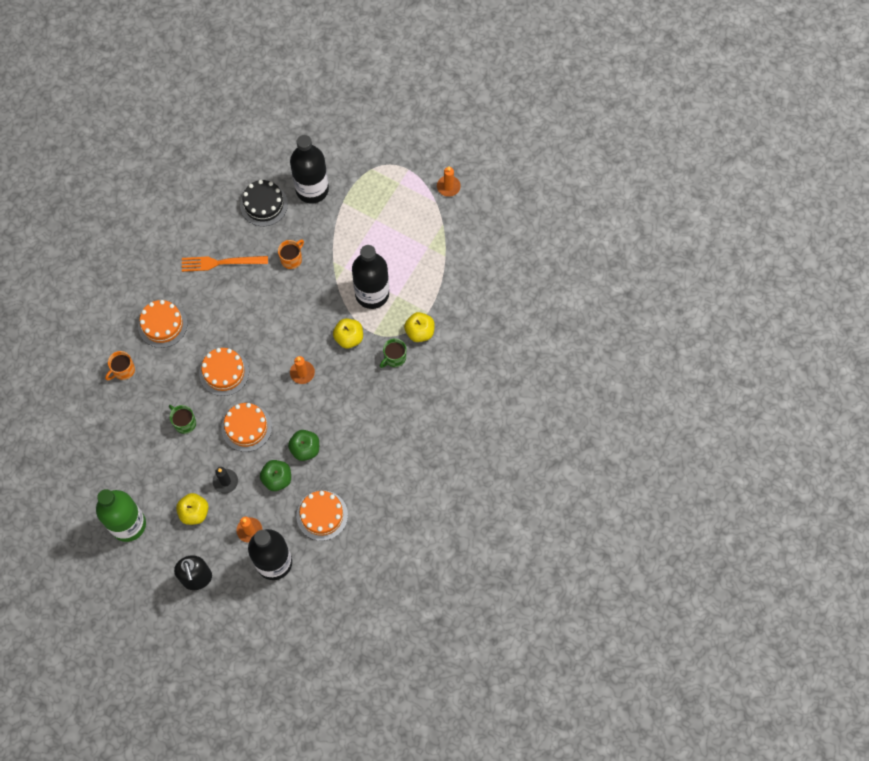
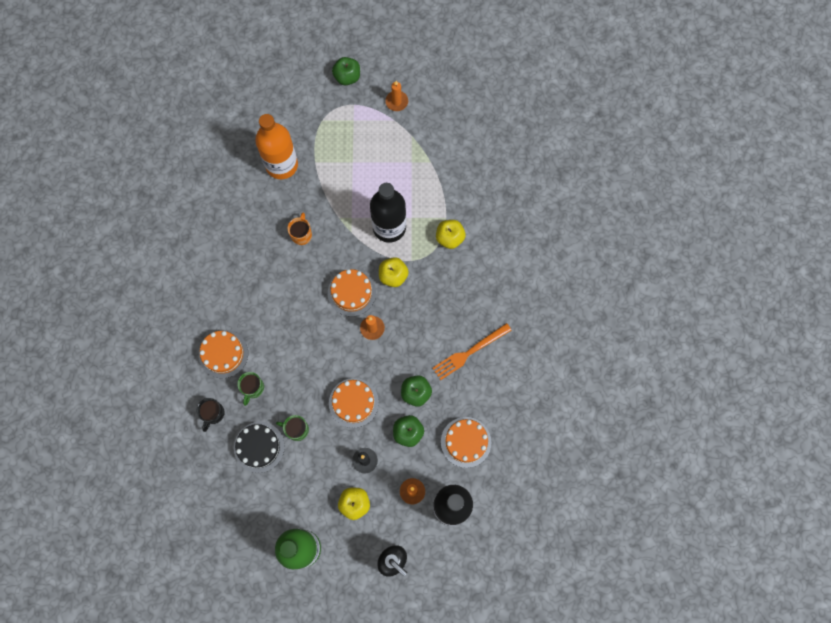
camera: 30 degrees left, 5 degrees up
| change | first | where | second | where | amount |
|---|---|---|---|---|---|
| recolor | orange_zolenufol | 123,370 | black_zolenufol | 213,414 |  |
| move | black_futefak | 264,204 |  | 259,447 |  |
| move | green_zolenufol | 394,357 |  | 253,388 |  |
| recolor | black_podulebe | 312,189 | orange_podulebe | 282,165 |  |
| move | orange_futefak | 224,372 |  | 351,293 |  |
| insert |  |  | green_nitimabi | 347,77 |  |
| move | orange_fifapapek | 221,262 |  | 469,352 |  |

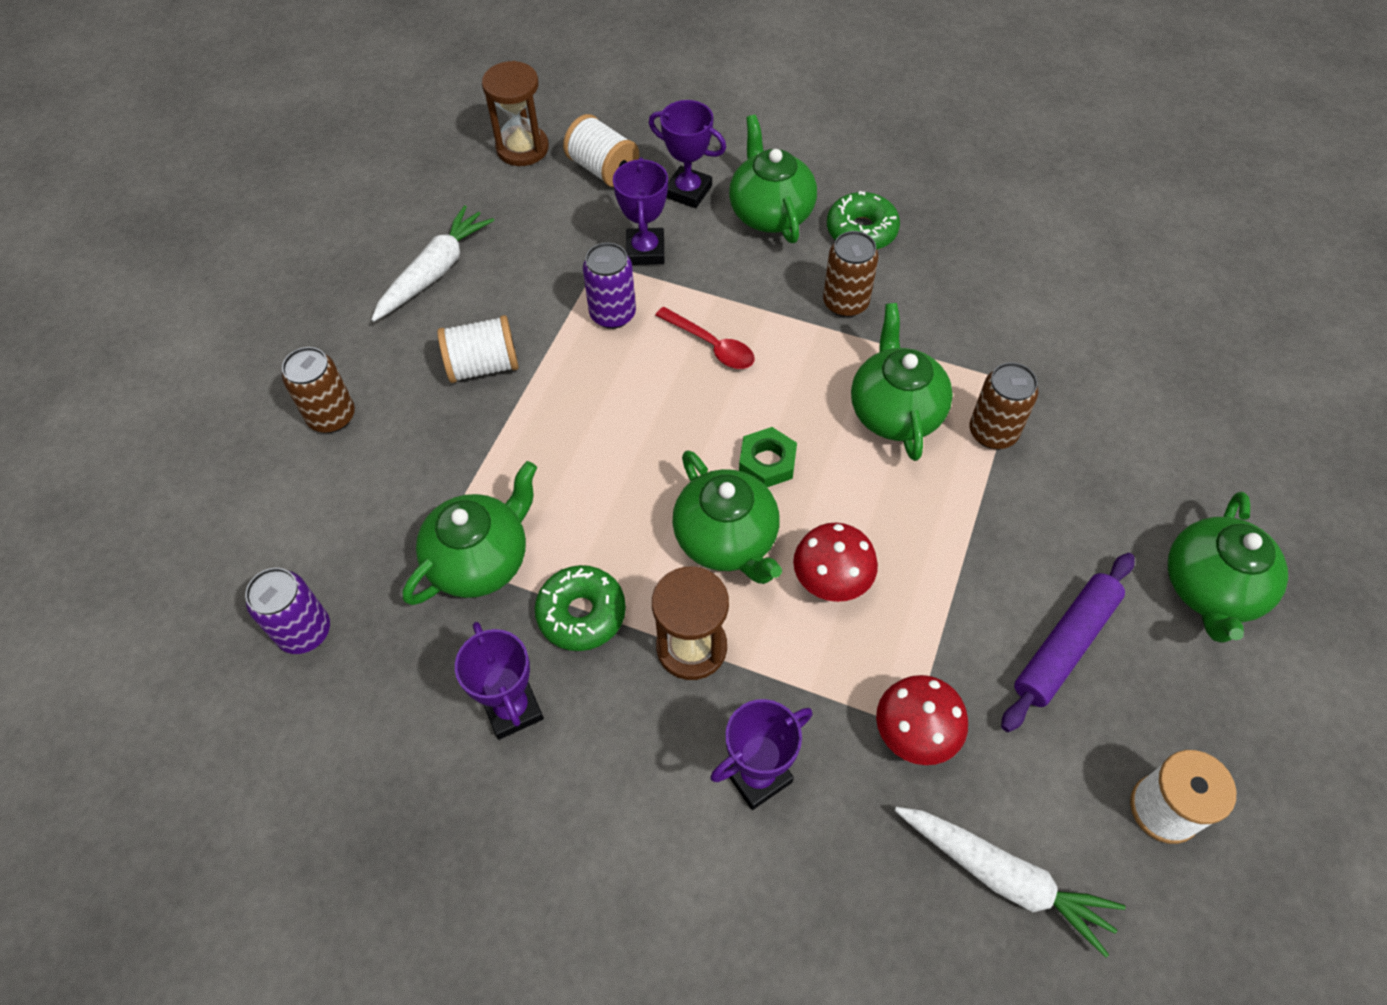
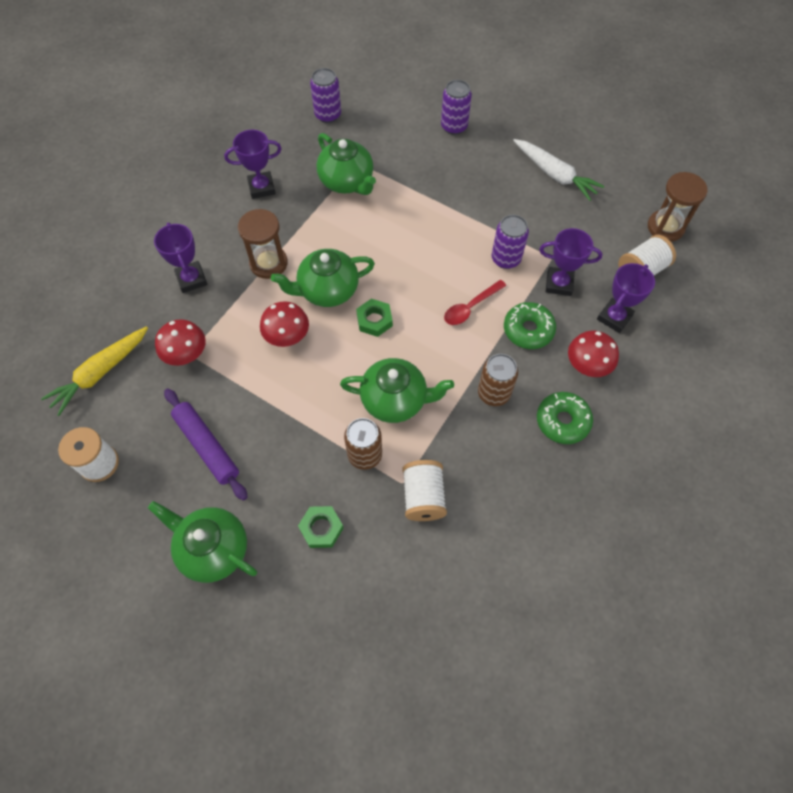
camera: 100 degrees right, 5 degrees up
| change | first | where | second | where | amount |
|---|---|---|---|---|---|
| recolor | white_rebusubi | 1004,877 | yellow_rebusubi | 100,373 |  |
| insert |  |  | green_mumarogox | 321,528 |  |
| move | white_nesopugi | 483,366 |  | 423,497 |  |
| recolor | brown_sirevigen | 332,416 | purple_sirevigen | 454,126 |  |
| move | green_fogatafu | 581,614 |  | 528,330 |  |
| replace | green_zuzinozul | 770,213 | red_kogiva | 587,365 |  |

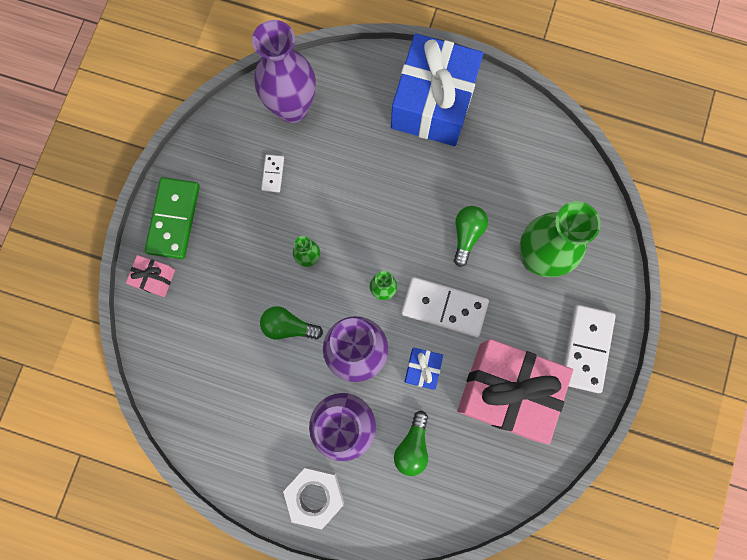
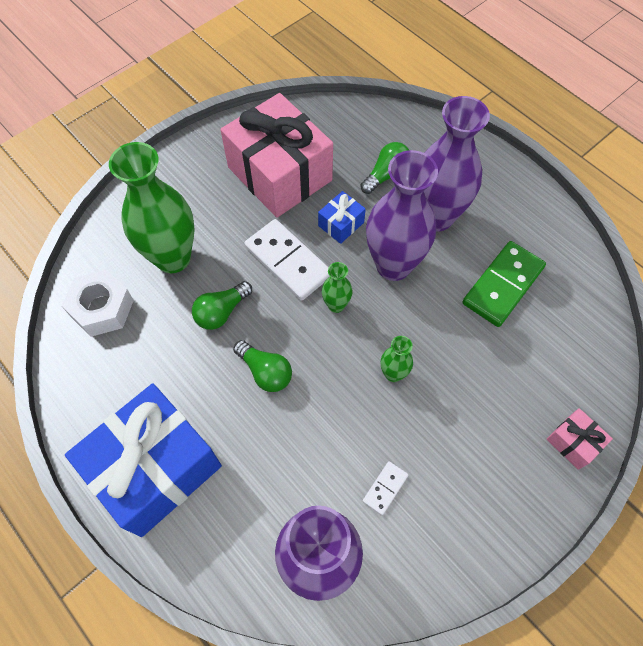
camera: 150 degrees left, 15 degrees down
| change | first | where | second | where | amount |
|---|---|---|---|---|---|
| move | white_mumarogox | 315,495 |  | 102,308 |  |
| move | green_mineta | 288,326 |  | 265,372 |  |
| move | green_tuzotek | 174,219 |  | 502,285 |  |
| delete | white_tuzotek | 586,349 |  |  |  |

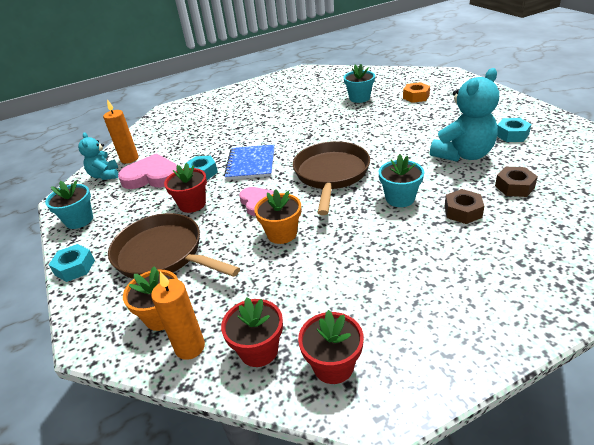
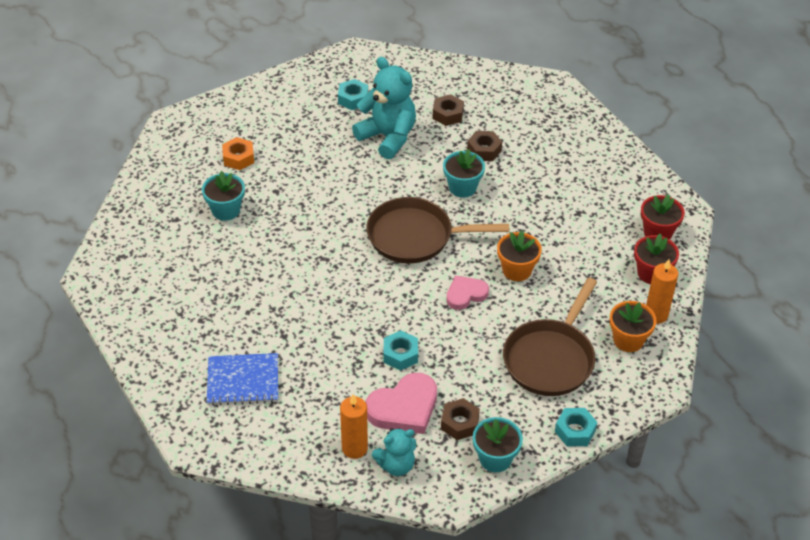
camera: 100 degrees left, 10 degrees up
| change | first | where | second | where | amount |
|---|---|---|---|---|---|
| move | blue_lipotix | 251,164 |  | 243,381 |  |
| rotate | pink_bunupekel | 152,176 |  | 404,408 | 120 degrees counterclockwise |
| insert |  |  | brown_mumarogox | 459,423 |  |
| delete | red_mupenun | 192,204 |  |  |  |

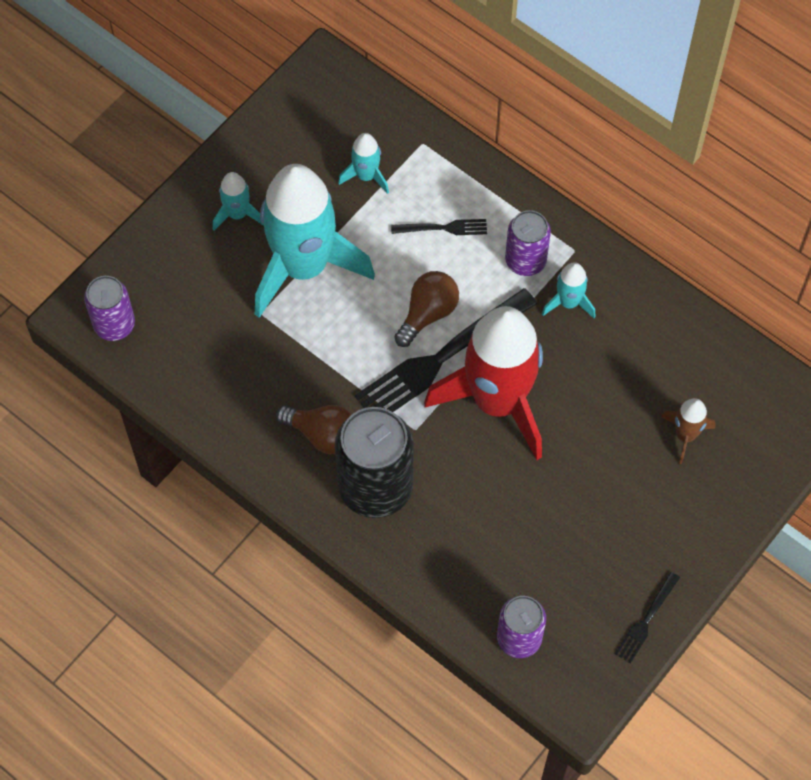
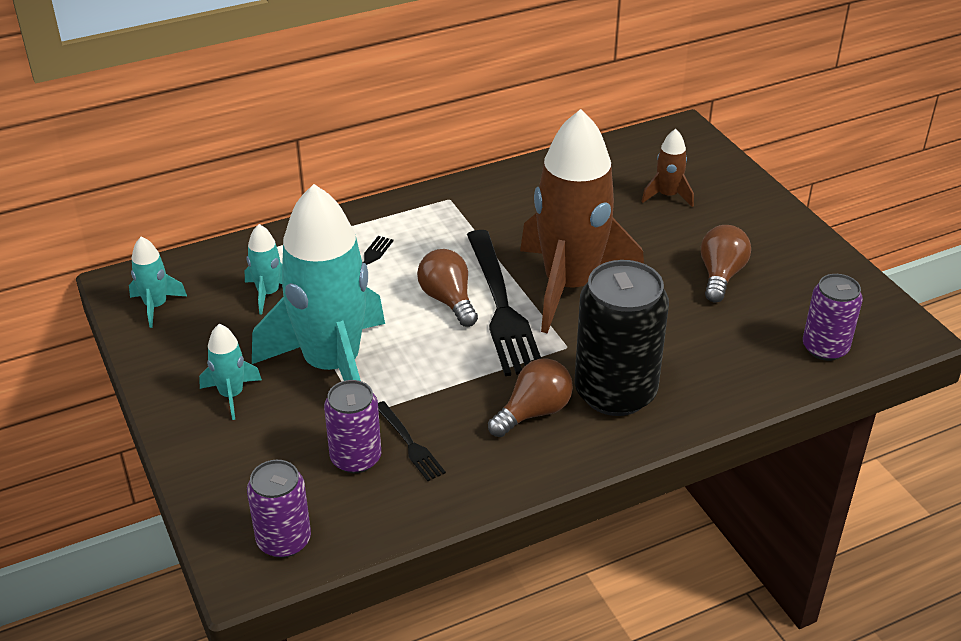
camera: 65 degrees left, 25 degrees down
| change | first | where | second | where | amount |
|---|---|---|---|---|---|
| move | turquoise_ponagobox | 568,302 |  | 156,306 |  |
| move | purple_sirevigen | 525,260 |  | 356,458 |  |
| move | black_fifapapek | 646,621 |  | 410,443 |  |
| recolor | red_ponagobox | 497,401 | brown_ponagobox | 570,286 |  |
| insert |  |  | brown_mineta | 720,275 |  |

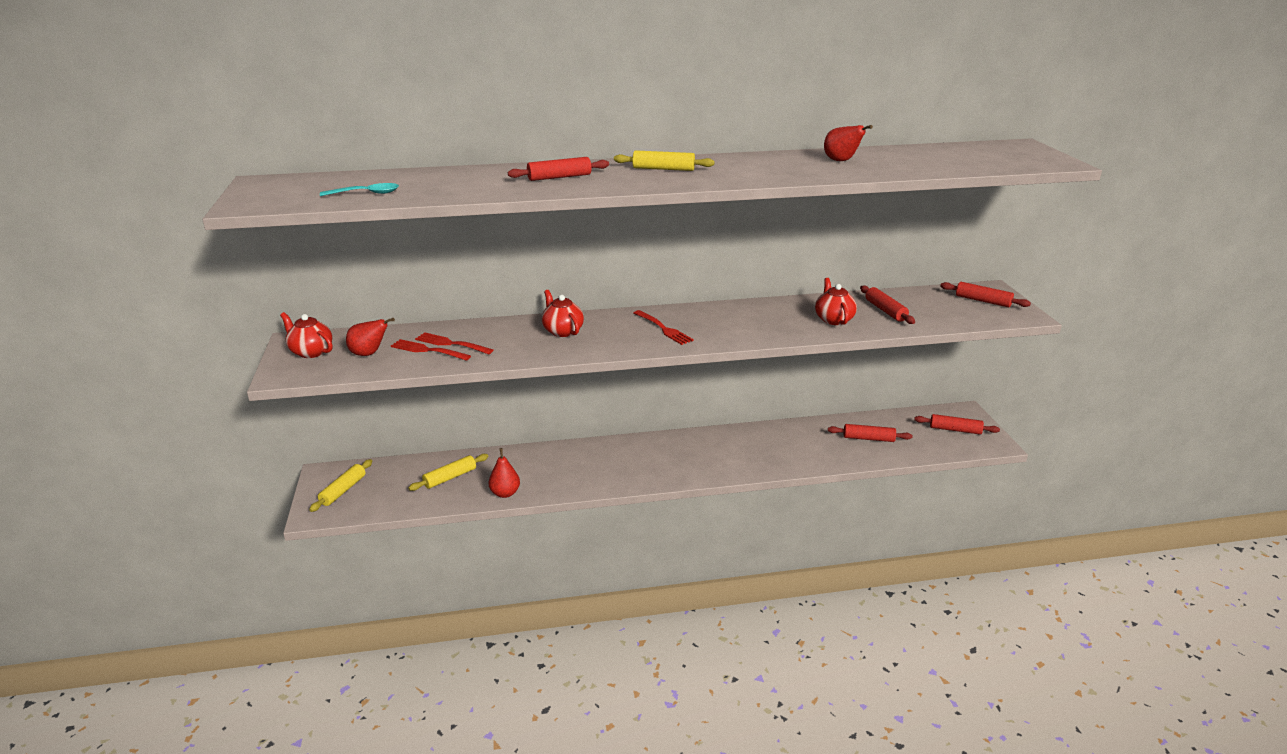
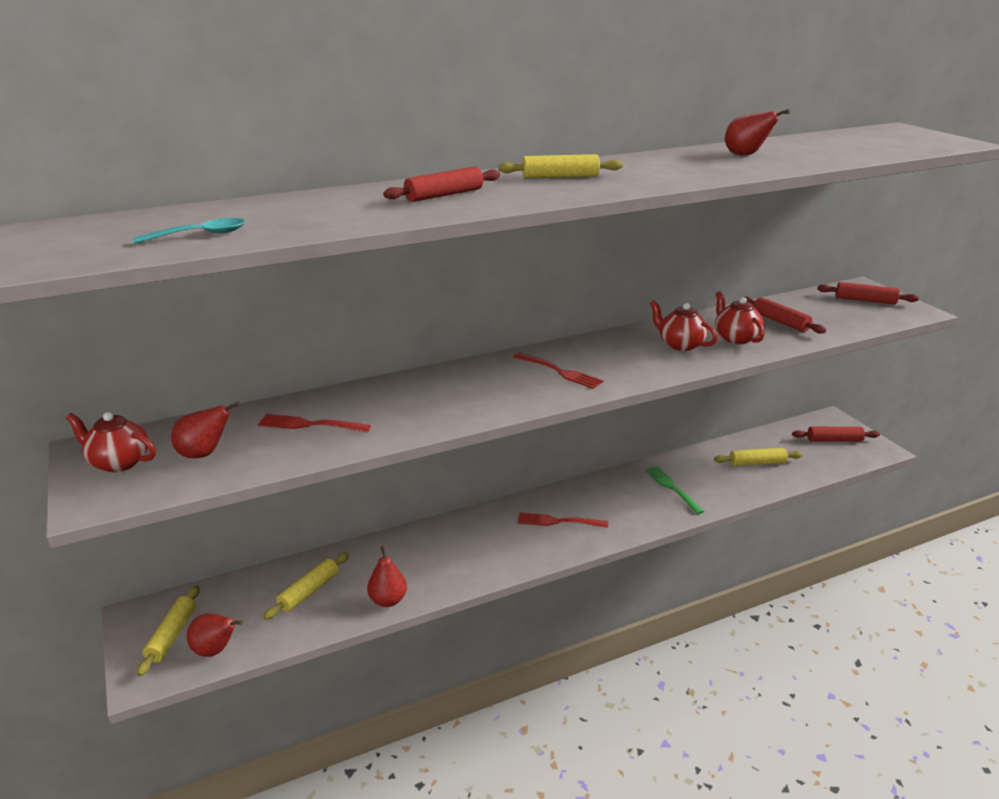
camera: 15 degrees left, 0 degrees up
| change | first | where | second | where | amount |
|---|---|---|---|---|---|
| insert |  |  | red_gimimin | 215,650 |  |
| move | red_fifapapek | 428,350 |  | 559,521 |  |
| insert |  |  | green_fifapapek | 672,488 |  |
| move | red_zuzinozul | 562,331 |  | 680,344 |  |
| recolor | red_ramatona | 868,438 | yellow_ramatona | 757,463 |  |

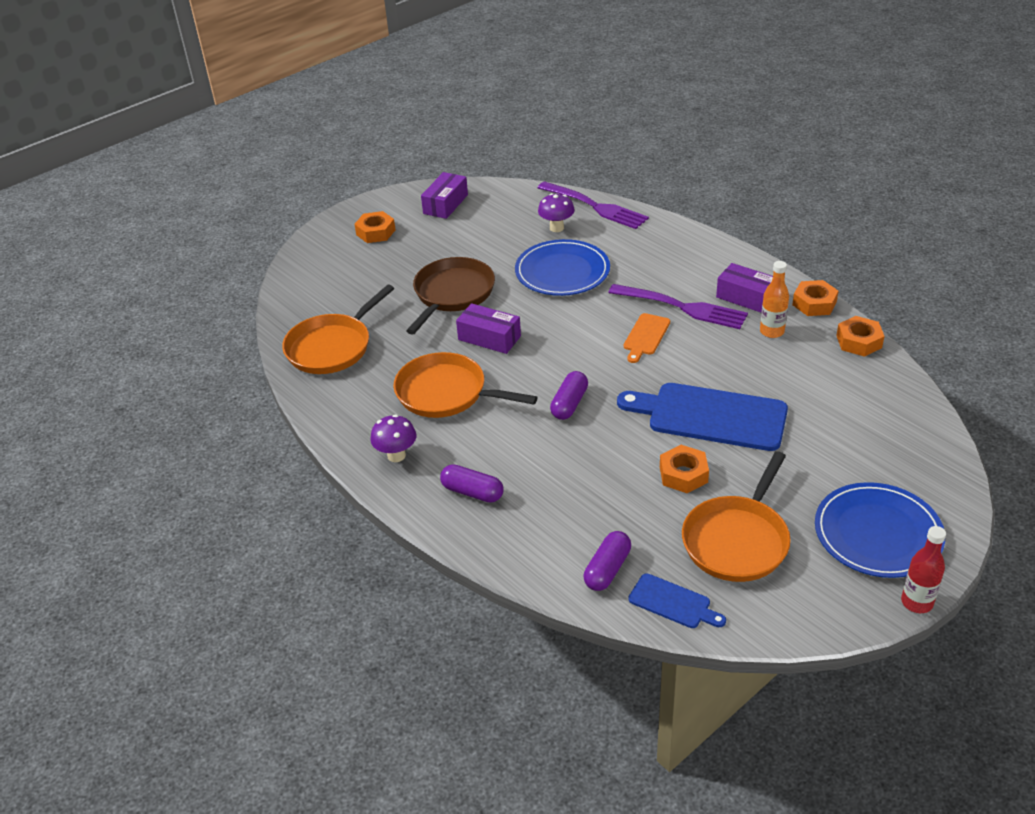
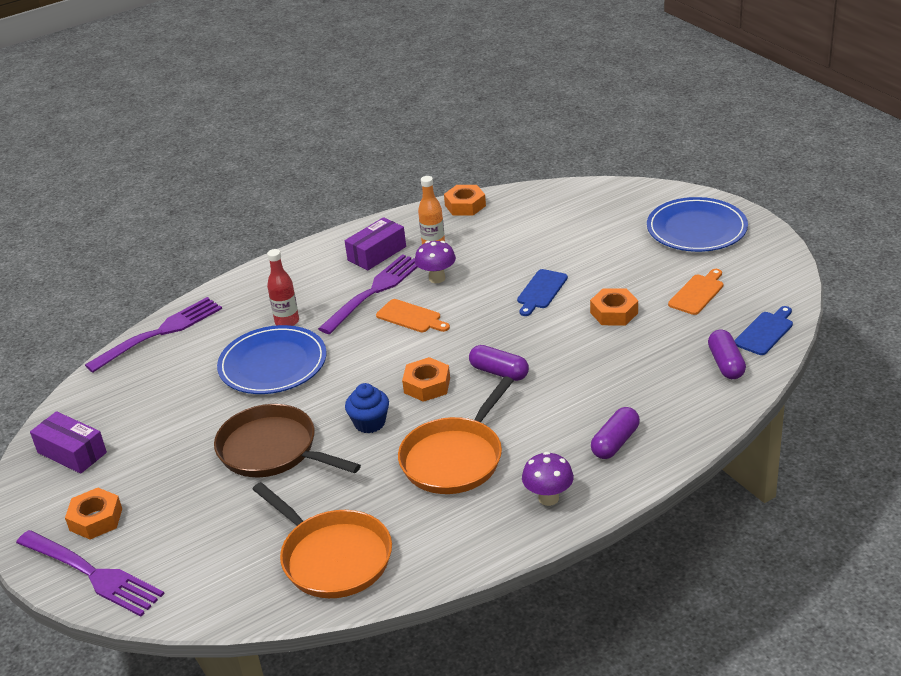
camera: 80 degrees left, 5 degrees down
| change | first | where | second | where | amount |
|---|---|---|---|---|---|
| insert |  |  | purple_fifapapek | 91,574 |  |
| move | red_podulebe | 917,602 |  | 287,322 |  |
| replace | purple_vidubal | 489,338 | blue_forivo | 369,423 |  |
| move | orange_mumarogox | 814,303 |  | 427,385 |  |
| move | purple_kogiva | 556,228 |  | 437,278 |  |
| resize | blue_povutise | 710,416 |  | 541,291 | x0.49 |
| replace | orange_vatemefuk | 737,540 | orange_povutise | 697,293 |  |
| rotate | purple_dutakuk | 607,569 |  | 725,364 | 45 degrees clockwise |

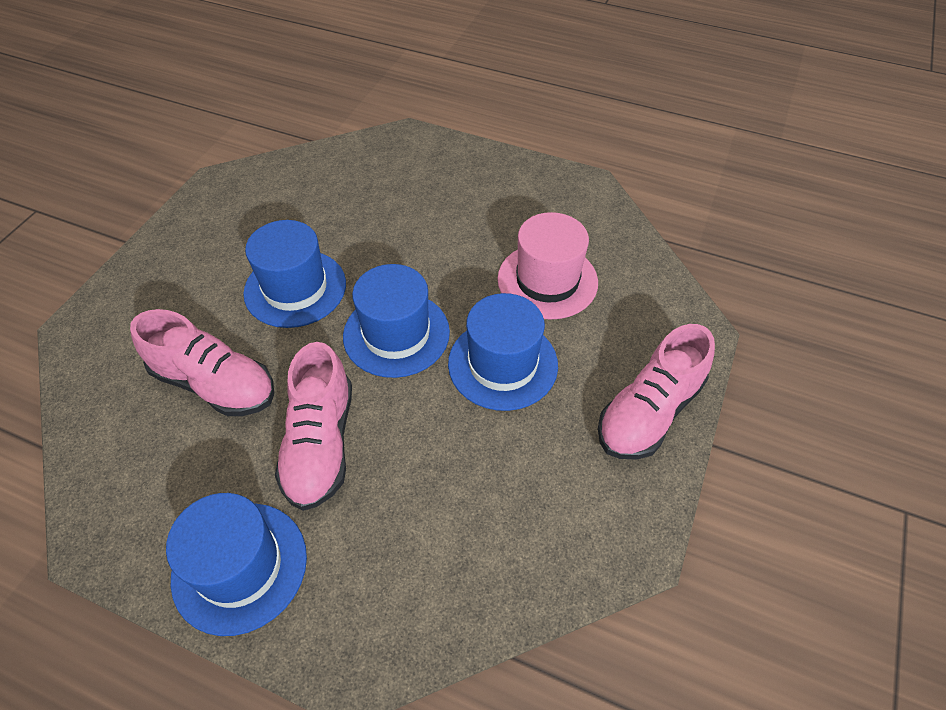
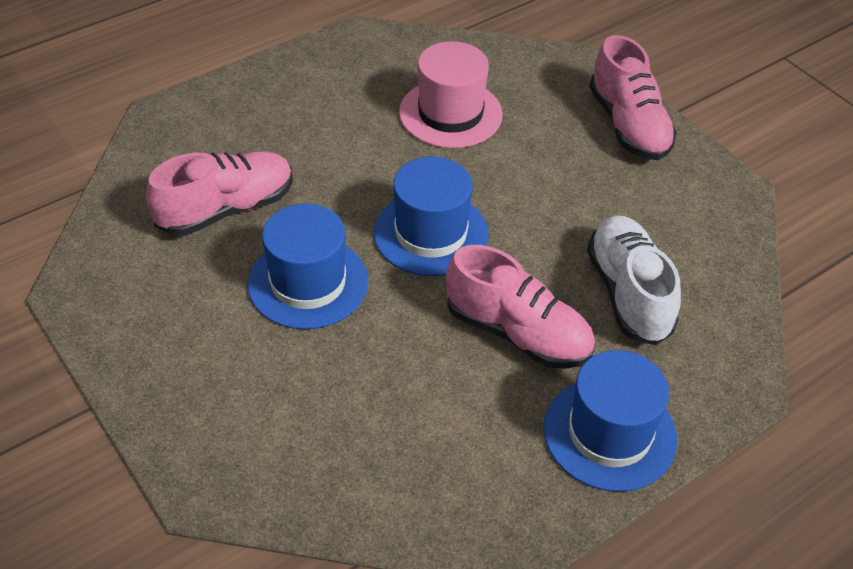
camera: 60 degrees left, 5 degrees down
| change | first | where | second | where | amount |
|---|---|---|---|---|---|
| move | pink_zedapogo | 215,384 |  | 226,209 |  |
| insert |  |  | white_zedapogo | 628,293 |  |
| delete | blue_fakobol | 502,364 |  |  |  |

